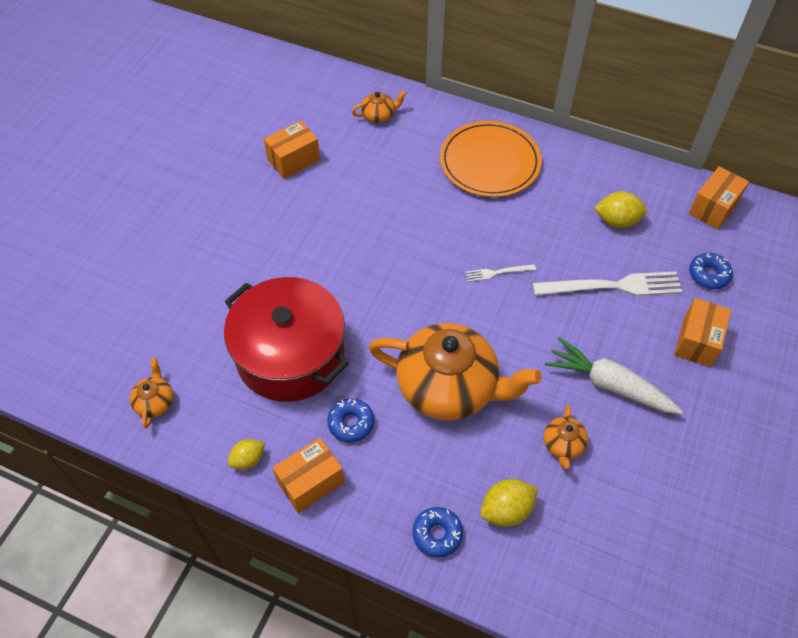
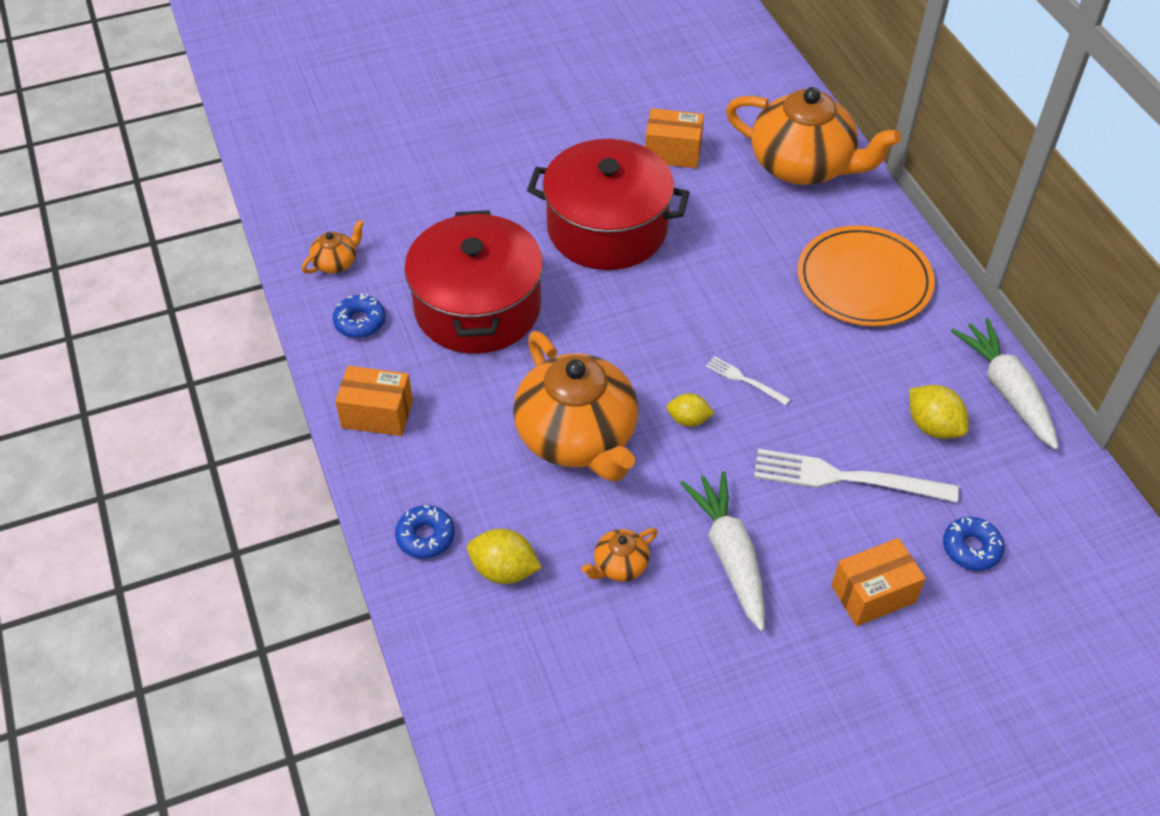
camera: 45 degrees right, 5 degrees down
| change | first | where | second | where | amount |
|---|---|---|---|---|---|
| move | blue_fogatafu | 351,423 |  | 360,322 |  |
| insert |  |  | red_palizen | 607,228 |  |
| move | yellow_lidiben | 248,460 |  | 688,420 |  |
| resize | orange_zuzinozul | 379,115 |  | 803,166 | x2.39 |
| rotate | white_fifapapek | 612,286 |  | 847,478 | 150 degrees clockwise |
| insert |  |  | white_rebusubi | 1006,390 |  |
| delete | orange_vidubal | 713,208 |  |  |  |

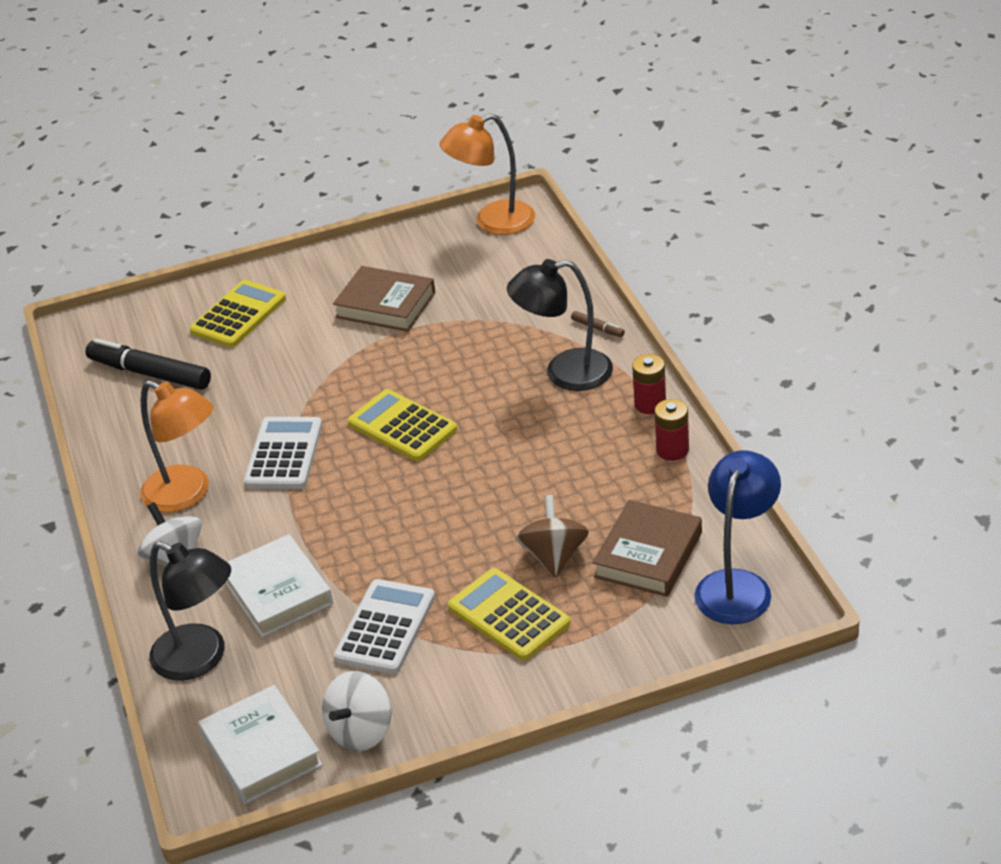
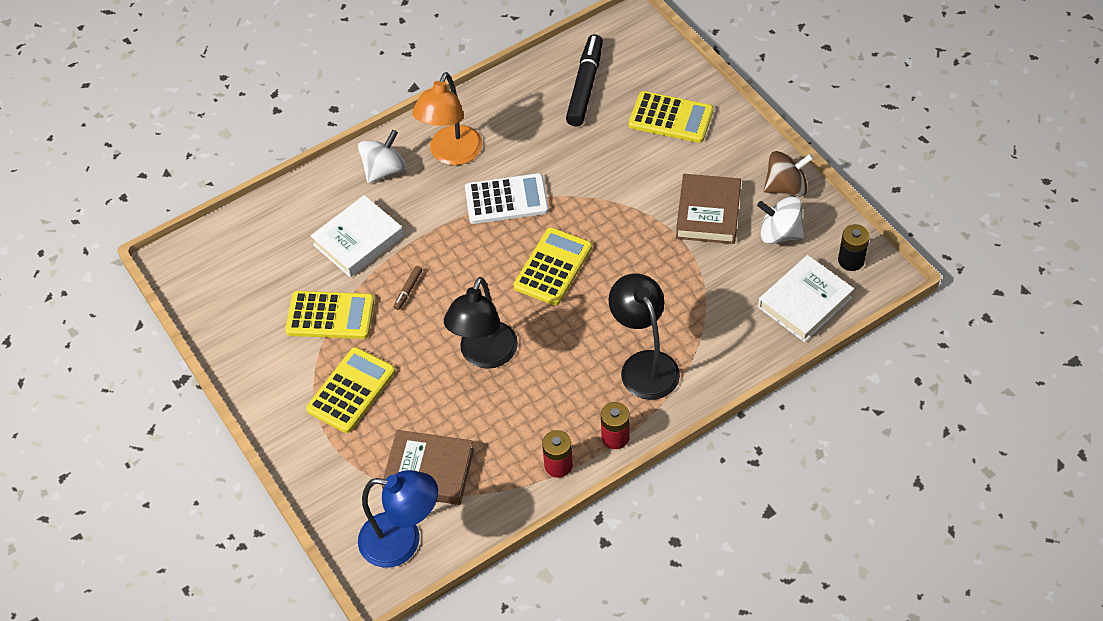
camera: 75 degrees right, 15 degrees up
| change | first | where | second | where | amount |
|---|---|---|---|---|---|
| recolor | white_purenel | 385,627 | yellow_purenel | 330,316 |  |
| move | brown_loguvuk | 597,328 |  | 408,290 |  |
| move | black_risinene | 201,658 |  | 485,355 |  |
| move | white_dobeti | 361,731 |  | 779,233 |  |
| move | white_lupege | 261,751 |  | 805,302 |  |
| move | brown_dobeti | 554,556 |  | 786,187 |  |
| replace | orange_risinene | 493,222 | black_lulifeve | 851,260 |  |

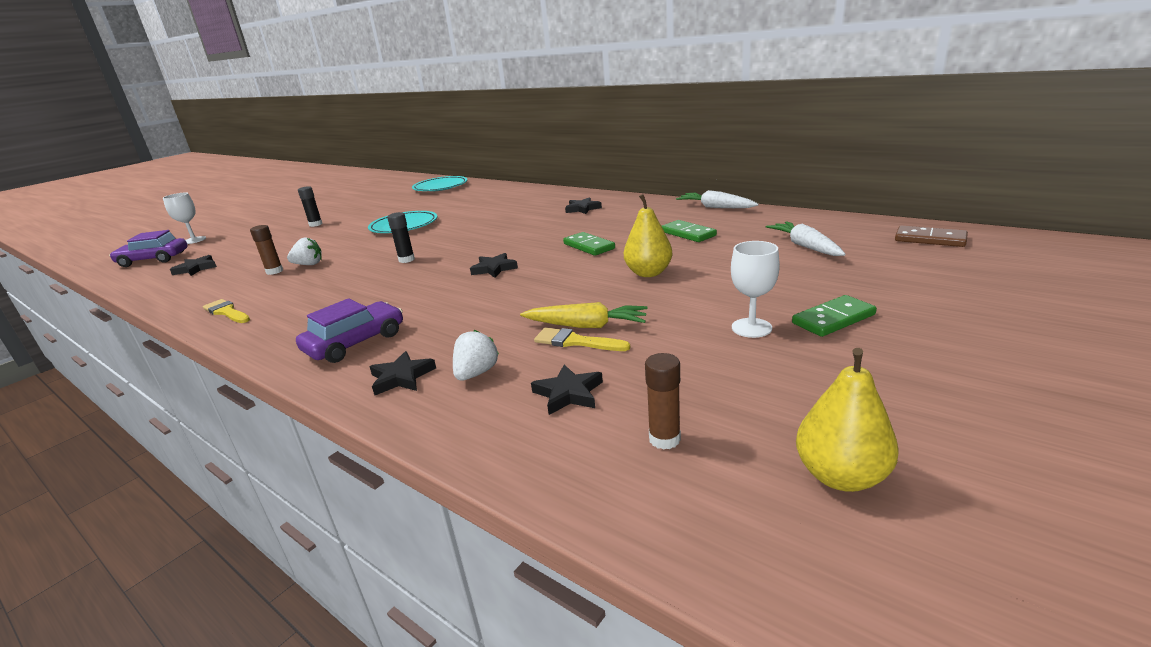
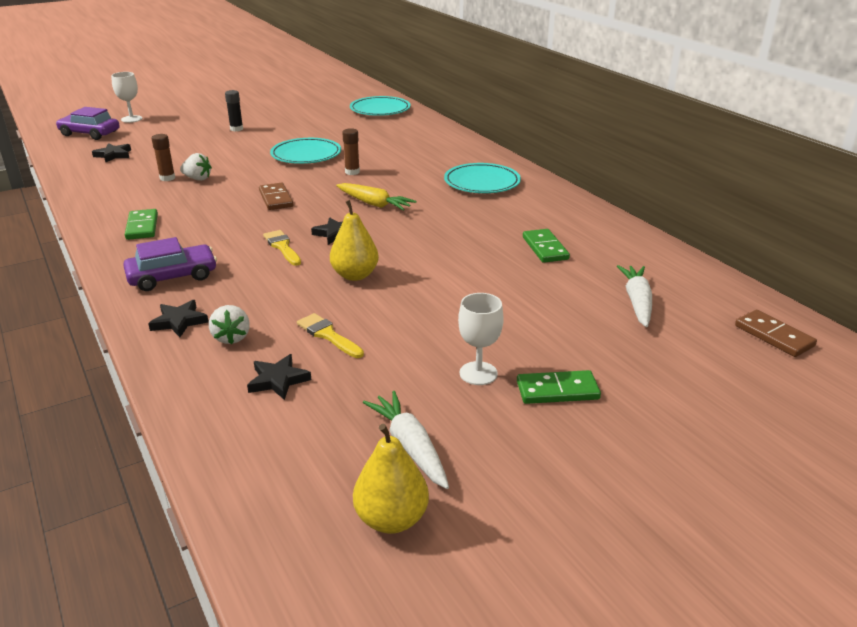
camera: 20 degrees right, 5 degrees up
| change | first | where | second | where | amount |
|---|---|---|---|---|---|
| move | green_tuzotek | 588,246 |  | 142,227 |  |
| rotate | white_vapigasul | 476,373 |  | 231,337 | 120 degrees clockwise |
| replace | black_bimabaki | 406,260 | brown_tuzotek | 276,199 |  |
| move | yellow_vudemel | 227,312 |  | 282,247 |  |
| move | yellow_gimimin | 648,273 |  | 355,275 |  |
| move | yellow_rebusubi | 586,326 |  | 374,204 |  |
| move | brown_bimabaki | 664,439 |  | 352,172 |  |
| move | white_rebusubi | 715,207 |  | 410,447 |  |
| replace | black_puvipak | 582,209 | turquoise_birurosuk | 482,182 |  |

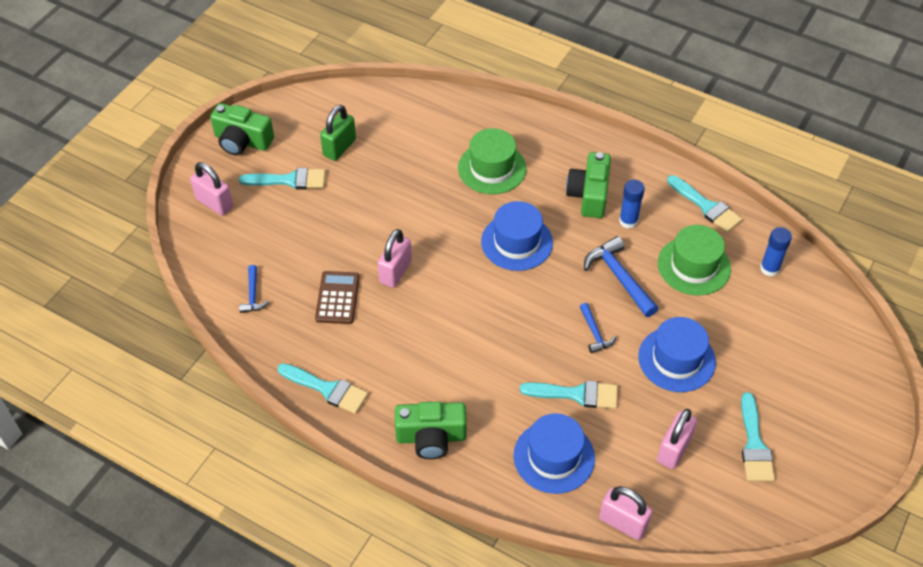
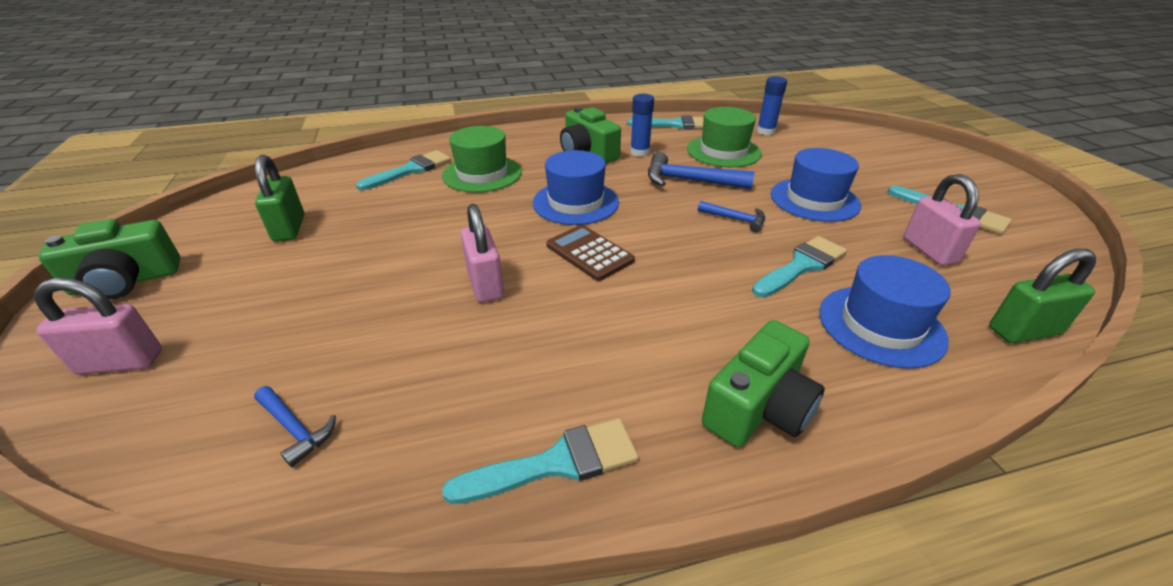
camera: 45 degrees left, 15 degrees down
| change | first | where | second | where | amount |
|---|---|---|---|---|---|
| move | turquoise_vudemel | 289,180 |  | 411,170 |  |
| move | brown_purenel | 337,298 |  | 589,253 |  |
| recolor | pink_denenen | 623,523 | green_denenen | 1024,331 |  |

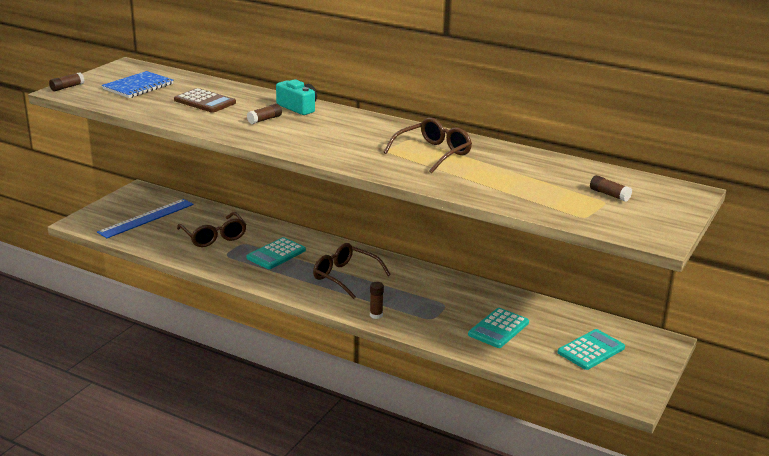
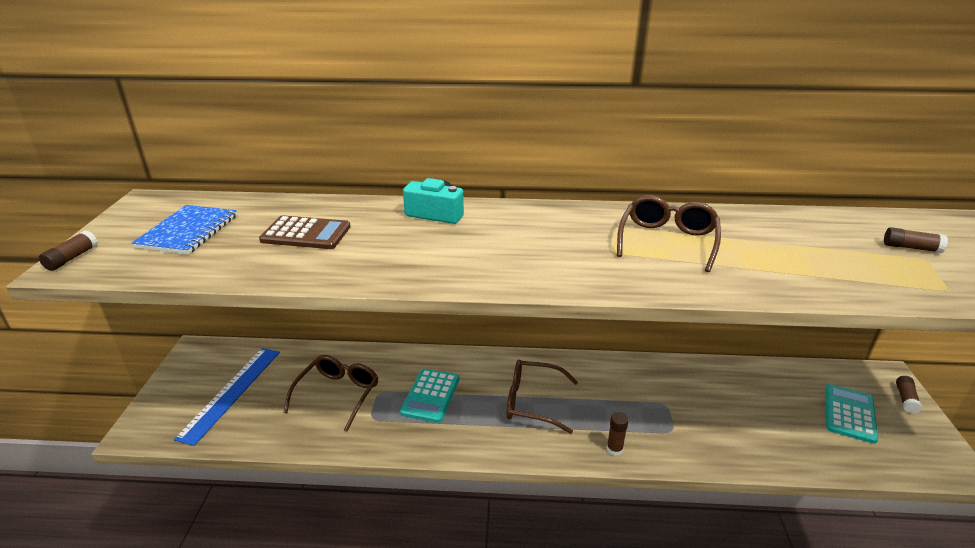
camera: 25 degrees left, 5 degrees up
| change | first | where | second | where | amount |
|---|---|---|---|---|---|
| rotate | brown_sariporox | 214,237 |  | 338,394 | 105 degrees counterclockwise |
| move | brown_bimabaki | 264,119 |  | 905,399 |  |
| delete | turquoise_purenel | 498,329 |  |  |  |

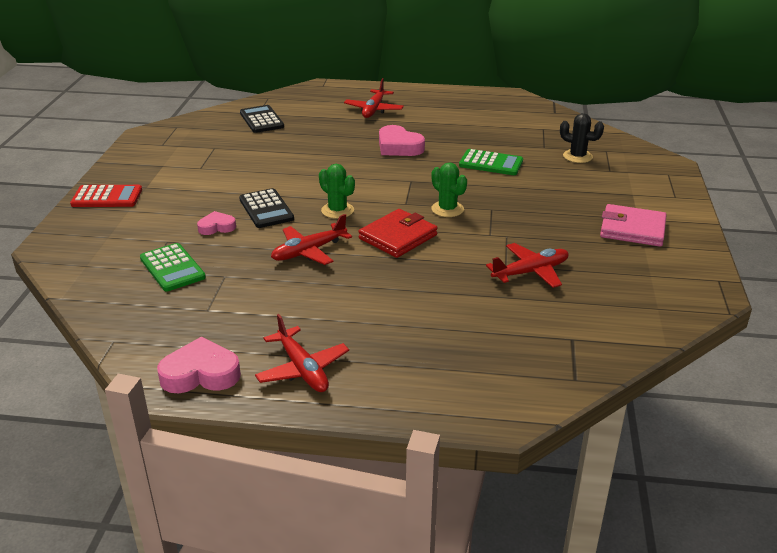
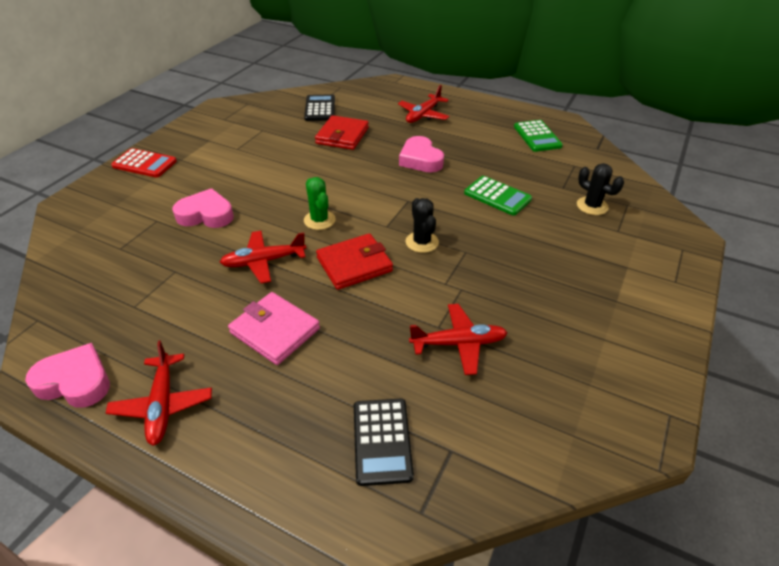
camera: 20 degrees right, 10 degrees up
| change | first | where | second | where | amount |
|---|---|---|---|---|---|
| resize | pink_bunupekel | 217,227 |  | 206,215 | x1.65 |
| move | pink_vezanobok | 632,229 |  | 275,331 |  |
| insert |  |  | red_vezanobok | 342,136 |  |
| move | black_purenel | 266,209 |  | 382,441 |  |
| recolor | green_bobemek | 447,209 | black_bobemek | 422,242 |  |
| move | green_purenel | 172,268 |  | 537,136 |  |

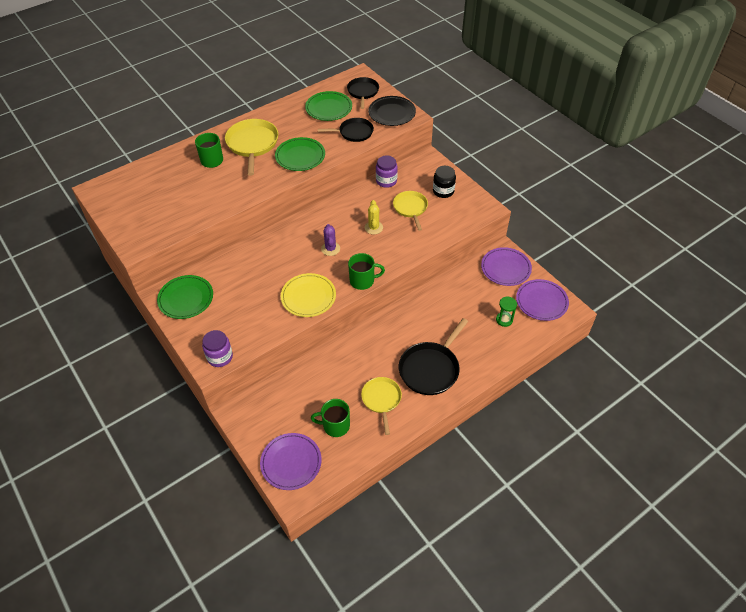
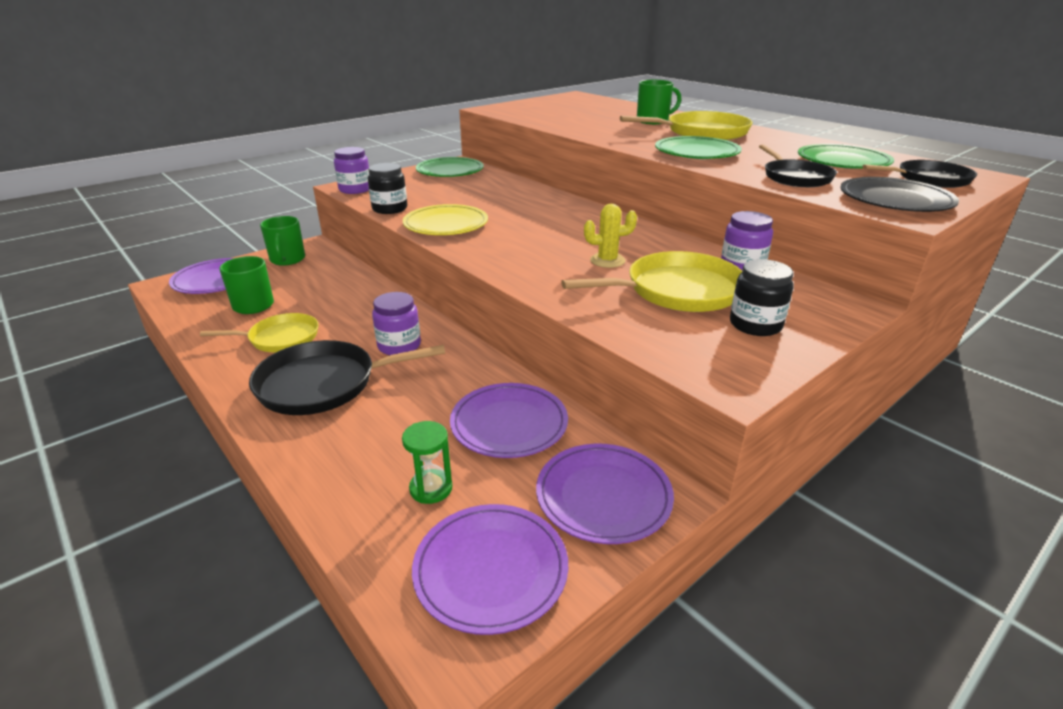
camera: 85 degrees right, 20 degrees down
| change | first | where | second | where | amount |
|---|---|---|---|---|---|
| rotate | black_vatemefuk | 430,369 |  | 323,384 | 45 degrees counterclockwise |
| move | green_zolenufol | 363,281 |  | 287,259 |  |
| insert |  |  | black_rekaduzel | 389,209 |  |
| insert |  |  | purple_rekaduzel | 399,346 |  |
| insert |  |  | purple_birurosuk | 509,424 |  |
| resize | yellow_vatemefuk | 410,208 |  | 678,291 | x1.54 |
| delete | purple_bobemek | 330,249 |  |  |  |

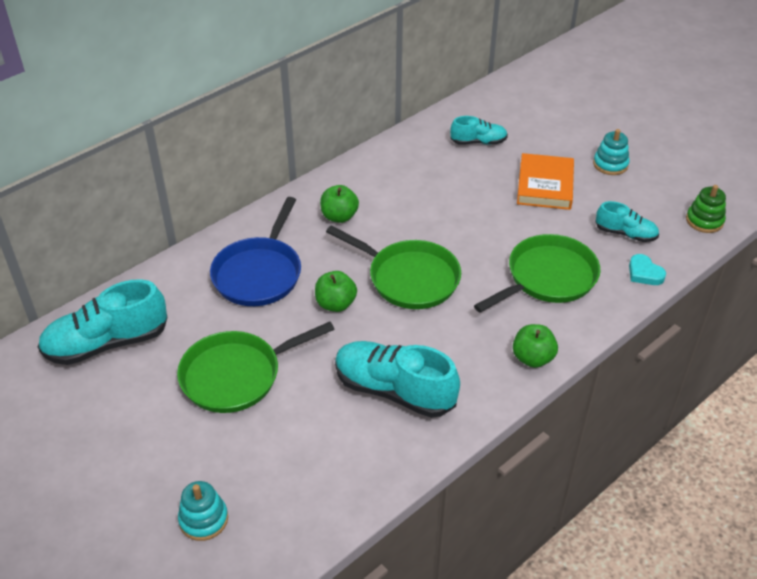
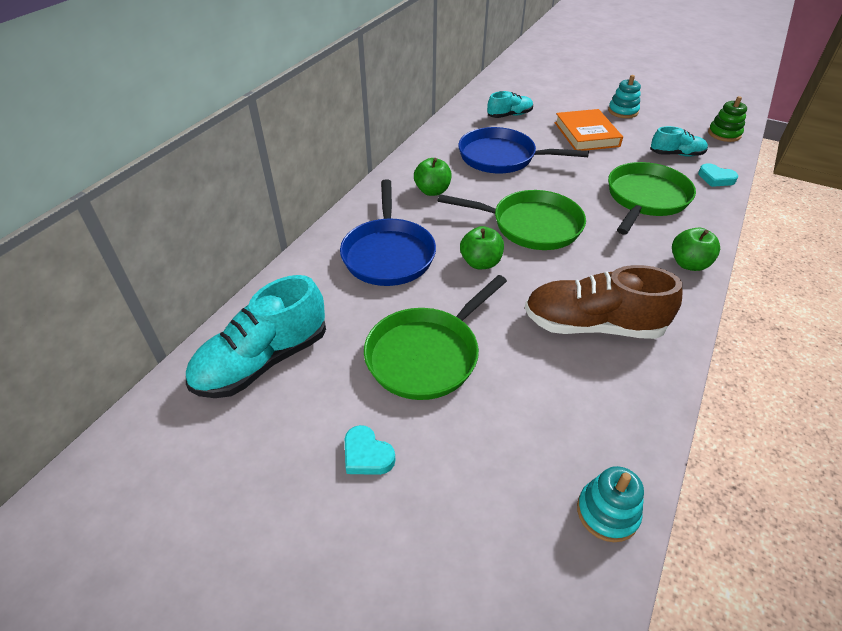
camera: 20 degrees left, 0 degrees up
| change | first | where | second | where | amount |
|---|---|---|---|---|---|
| insert |  |  | turquoise_bunupekel | 367,455 |  |
| insert |  |  | blue_vatemefuk | 501,157 |  |
| recolor | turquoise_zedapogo | 394,390 | brown_zedapogo | 592,325 |  |
| move | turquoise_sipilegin | 203,519 |  | 607,512 |  |

